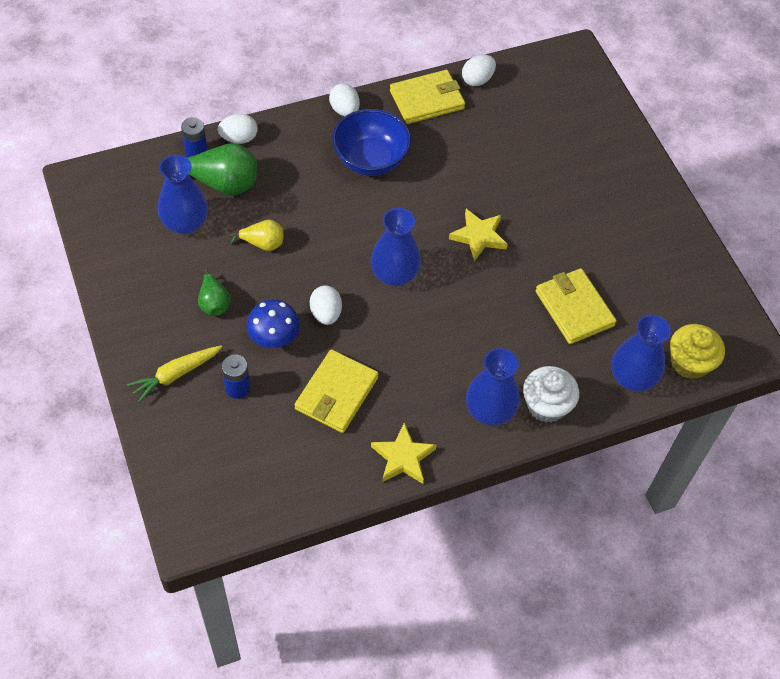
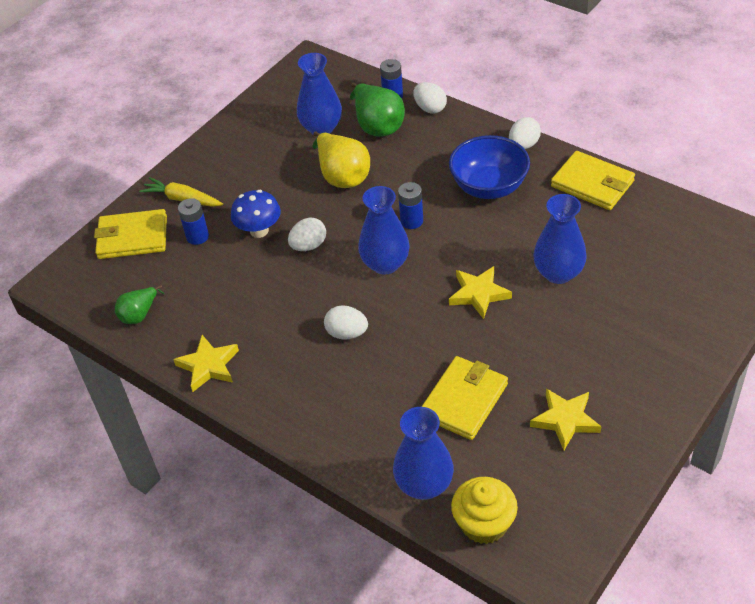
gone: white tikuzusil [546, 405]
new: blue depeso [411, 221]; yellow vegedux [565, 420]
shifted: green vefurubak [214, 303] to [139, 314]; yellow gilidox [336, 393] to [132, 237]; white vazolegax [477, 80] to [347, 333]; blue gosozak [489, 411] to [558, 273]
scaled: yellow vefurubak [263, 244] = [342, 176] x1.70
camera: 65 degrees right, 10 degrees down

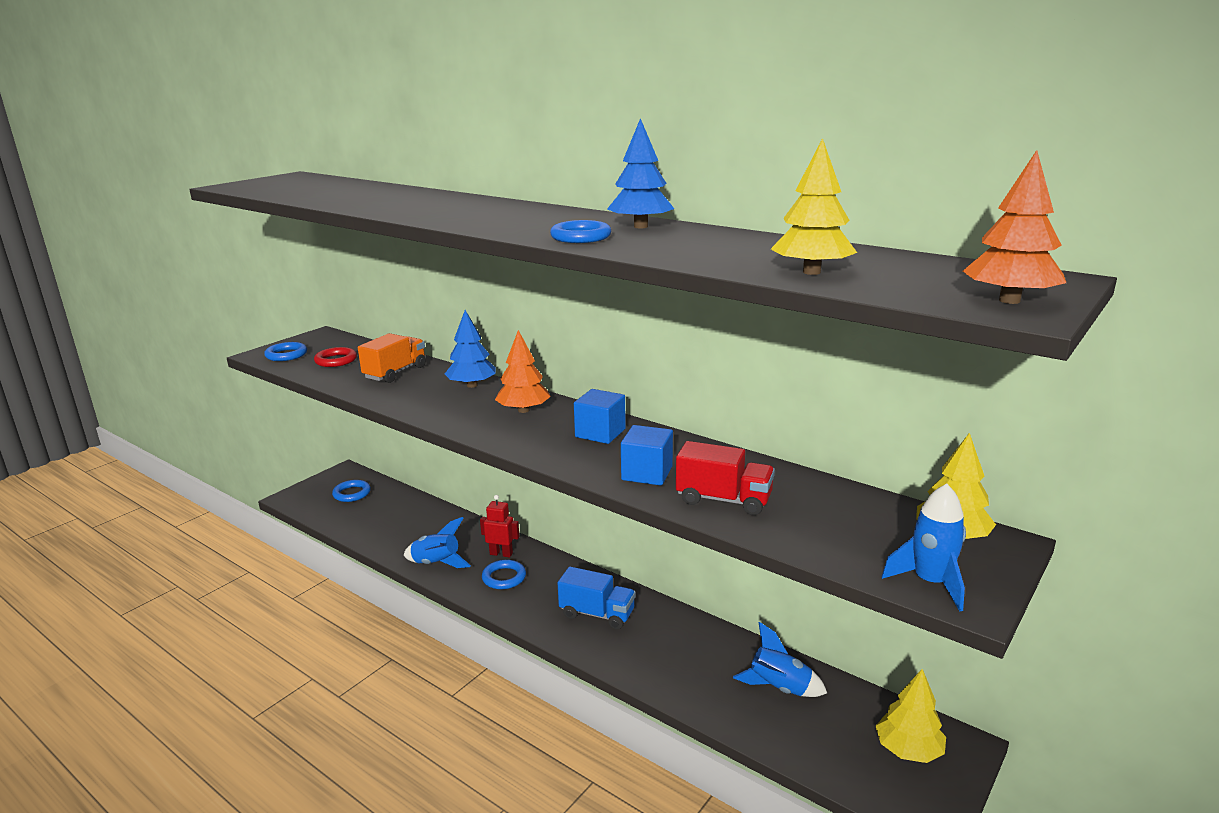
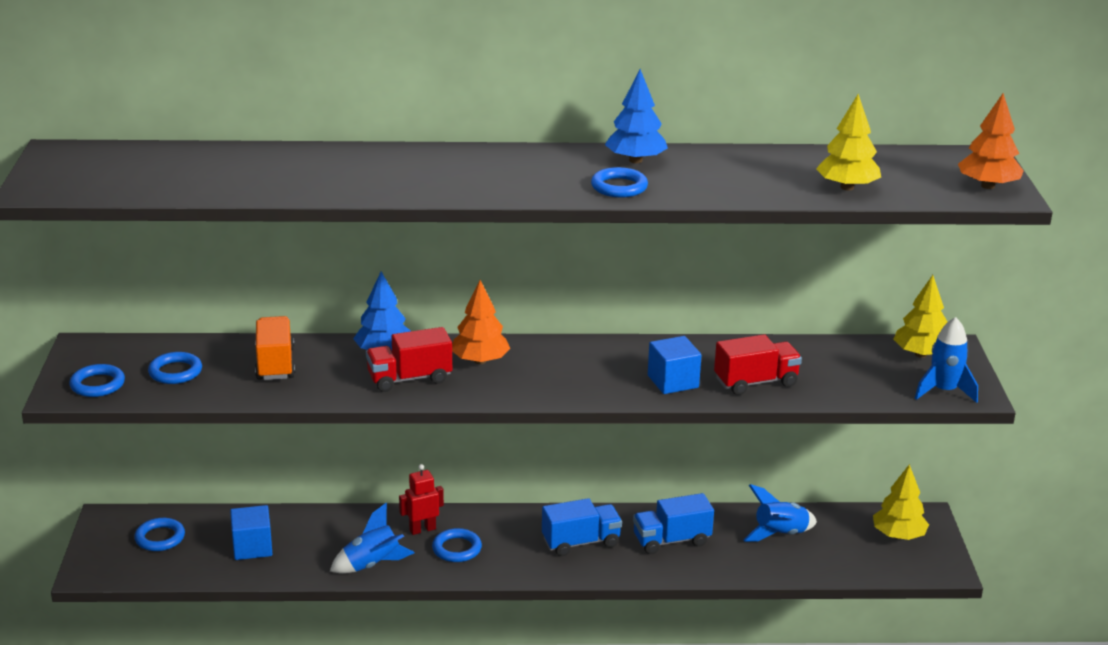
new: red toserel [409, 379]; blue toserel [671, 540]
shifted: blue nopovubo [600, 433] to [252, 547]
repainted: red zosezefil [336, 360] to blue zosezefil [175, 372]
camera: 40 degrees left, 5 degrees up

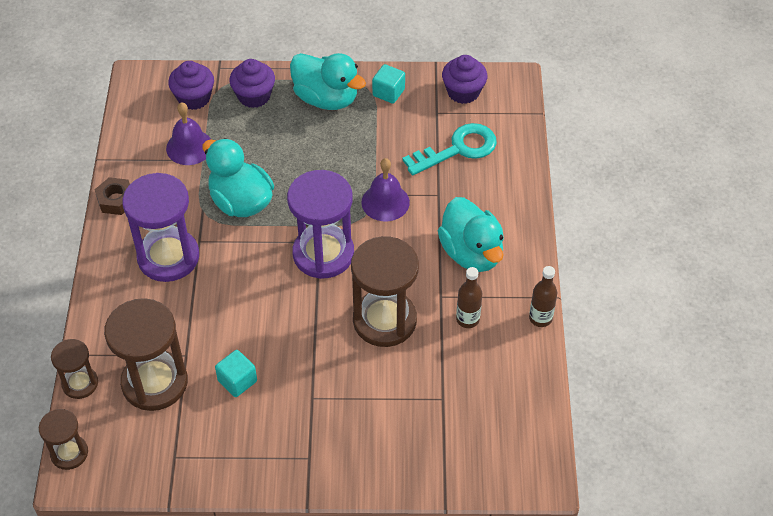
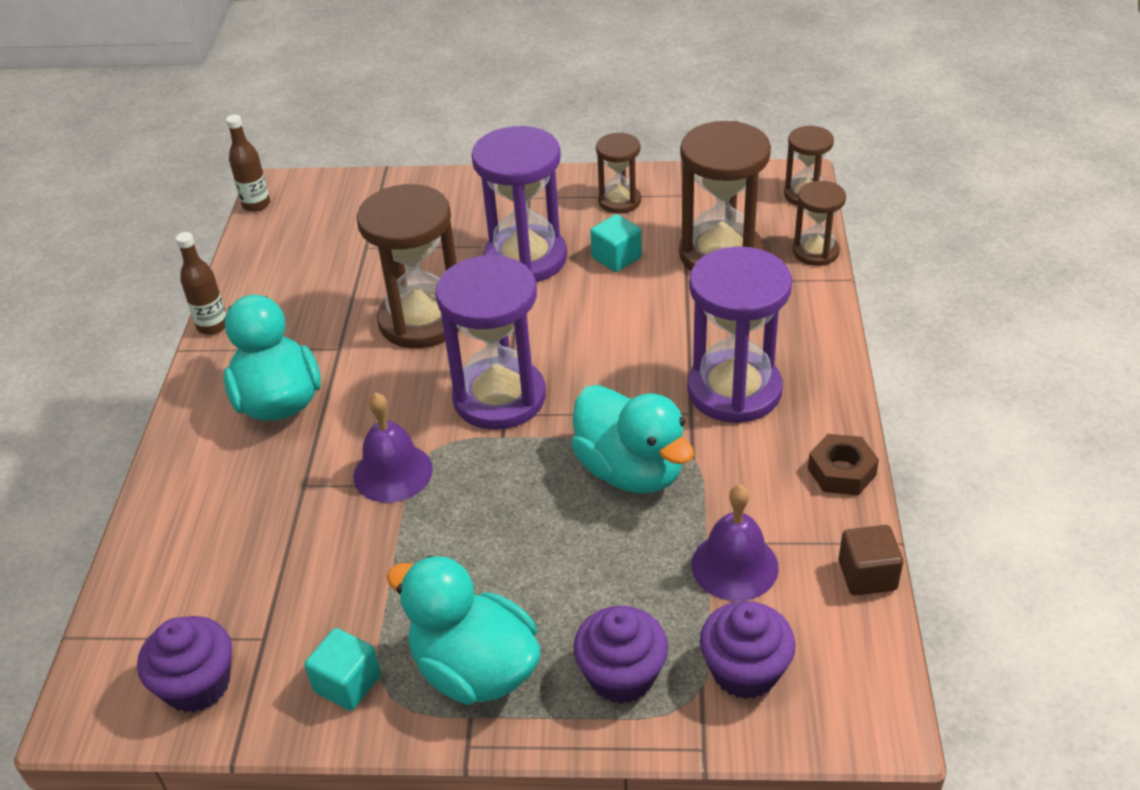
gone: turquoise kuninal [458, 149]
new: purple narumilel [525, 258]; brown narumilel [619, 201]; brown nopovubo [867, 575]
shifted: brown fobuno [467, 319] to [256, 205]
camera: 175 degrees left, 10 degrees down

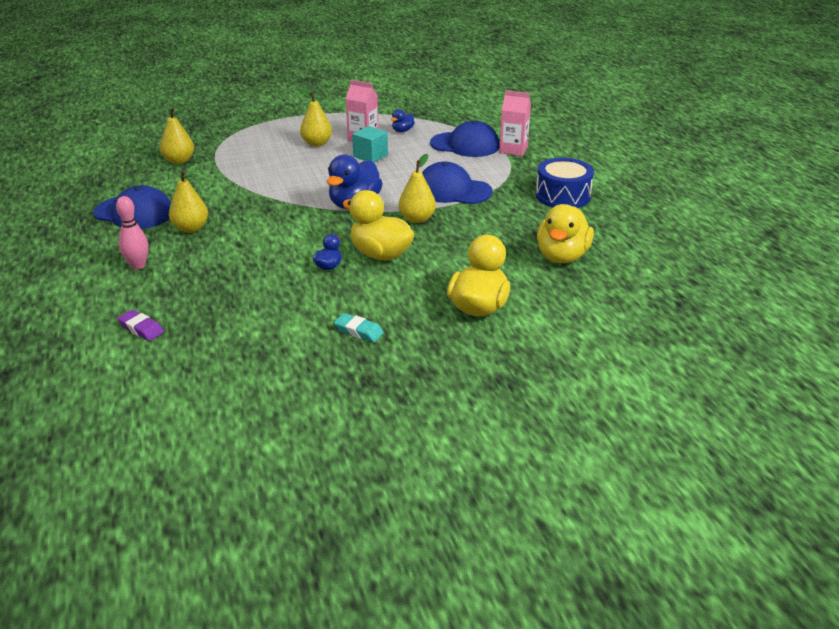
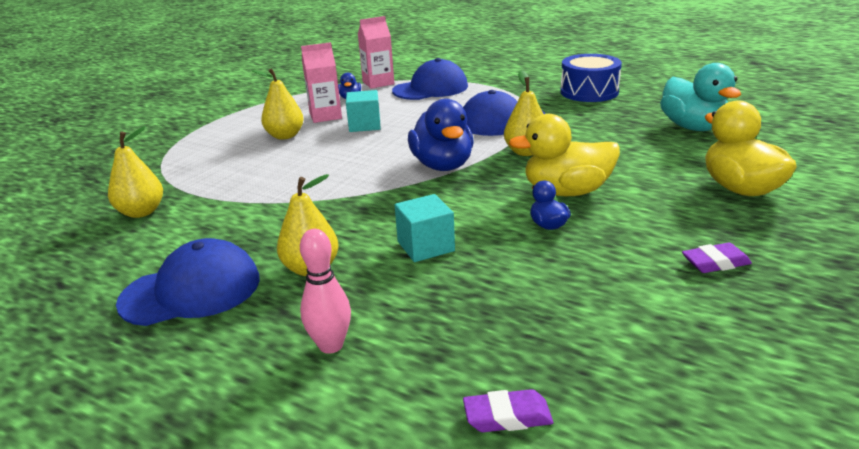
new: turquoise nopovubo [425, 246]
shifted: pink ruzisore [513, 150] to [378, 83]
repainted: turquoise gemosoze [359, 331] to purple gemosoze [715, 263]; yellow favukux [562, 256] to turquoise favukux [693, 127]
camera: 40 degrees left, 5 degrees down

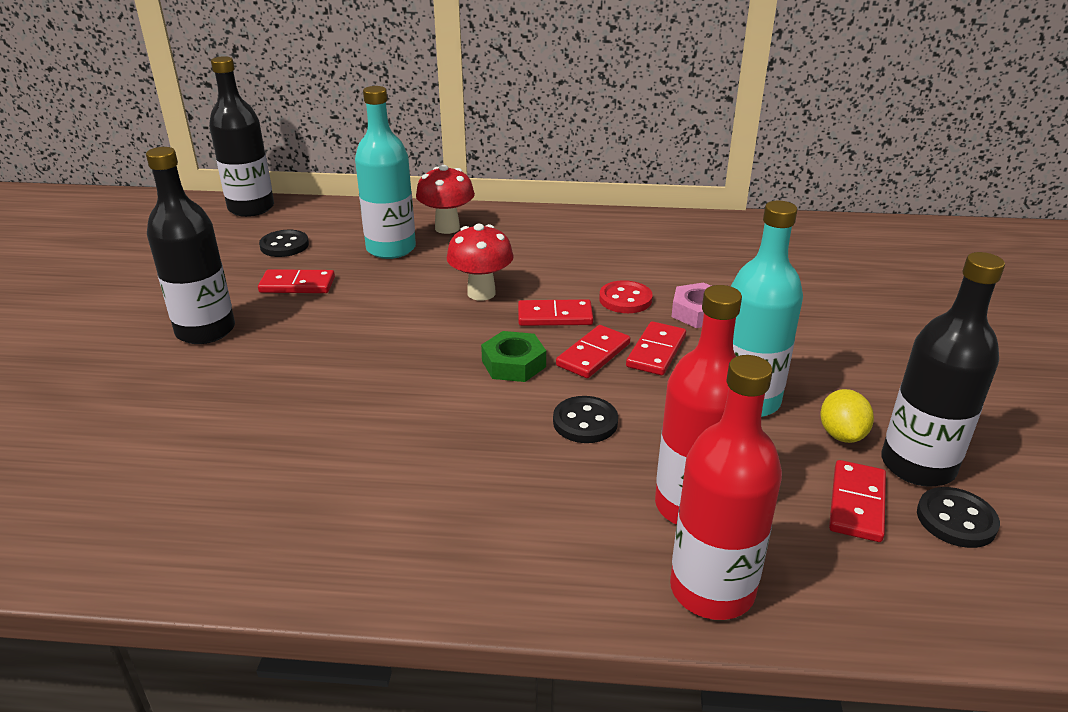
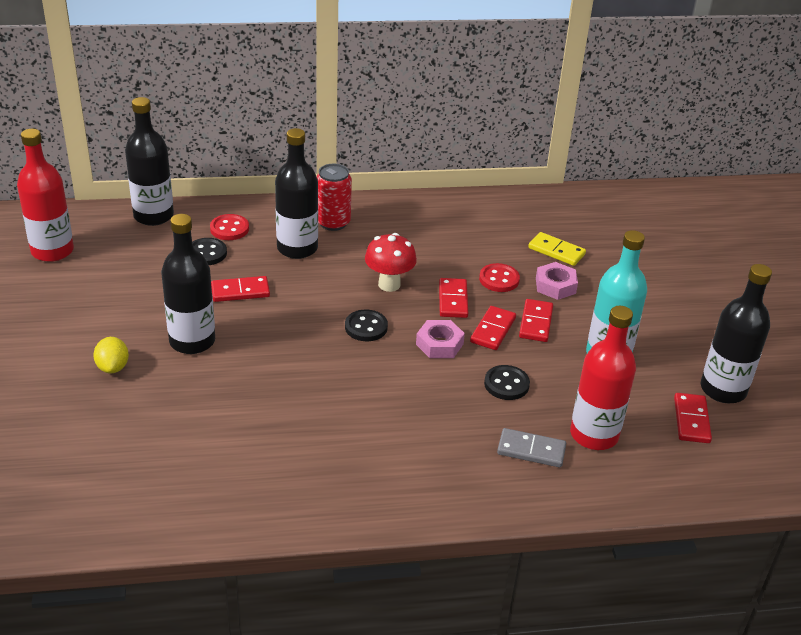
new: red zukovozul [229, 229]; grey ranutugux [531, 450]; yellow ranutugux [556, 251]
shifted: red fobuno [712, 589] to [52, 251]; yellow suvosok [841, 434] to [113, 367]; black zukovozul [956, 520] to [366, 327]
swapped: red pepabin [447, 228] to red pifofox [333, 223]
repainted: turquoise fobuno [391, 249] to black fobuno [297, 248]; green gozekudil [513, 364] to pink gozekudil [439, 344]
rotated: red ranutugux [555, 316] = [453, 300] 75 degrees counterclockwise
camera: 15 degrees left, 5 degrees up

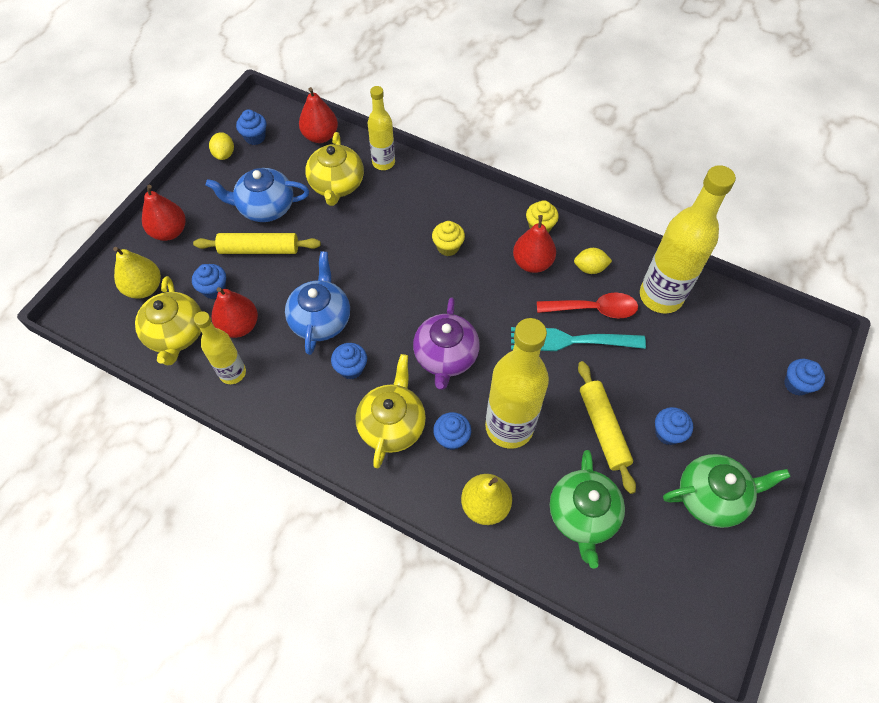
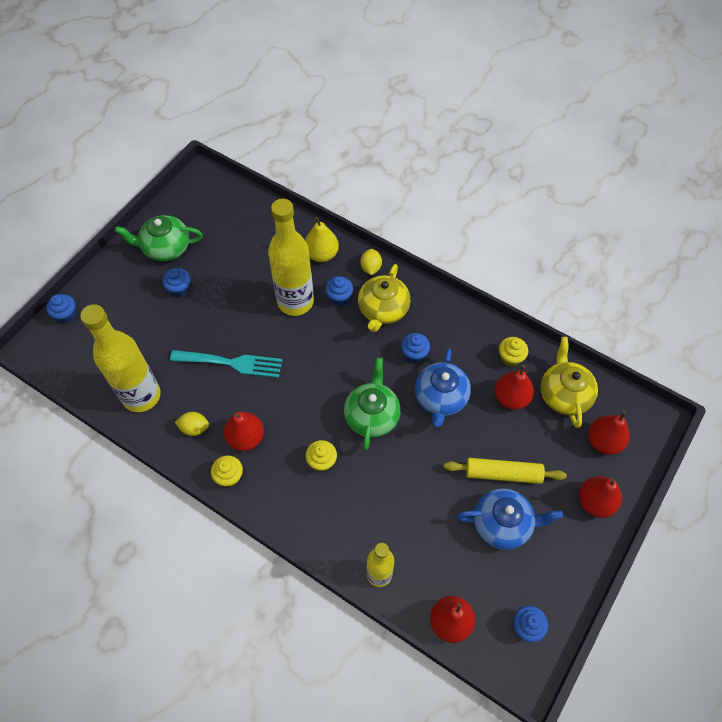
gone: blue tikuzusil [214, 289]; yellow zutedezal [337, 185]; purple zutedezal [446, 357]; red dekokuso [593, 309]; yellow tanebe [603, 429]
shifted: yellow suvosok [224, 154] to [371, 268]; green zutedezal [582, 515] to [372, 415]
swapped: yellow fobuno [232, 373] to yellow tikuzusil [510, 358]
repainted: yellow vefurubak [144, 288] to red vefurubak [603, 441]
camera: 175 degrees left, 0 degrees up

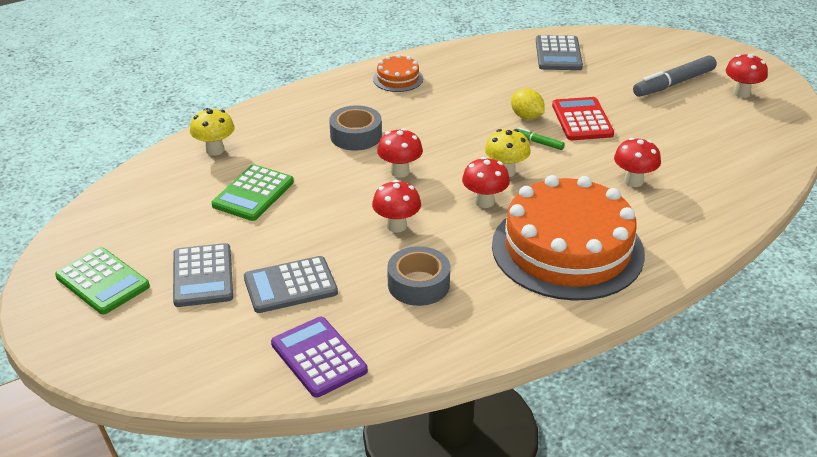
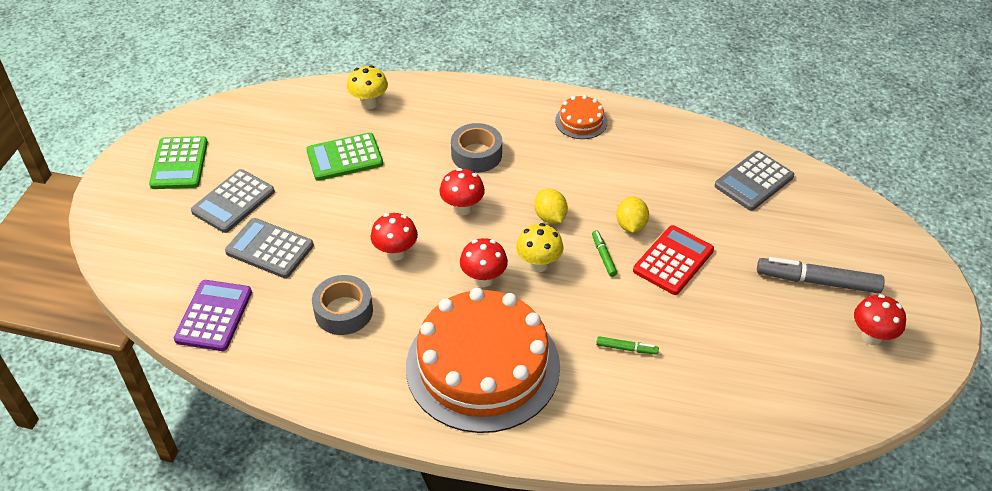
new: yellow suvosok [550, 217]
swapped: red pepabin [633, 181] to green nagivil [626, 348]
camera: 45 degrees right, 10 degrees up

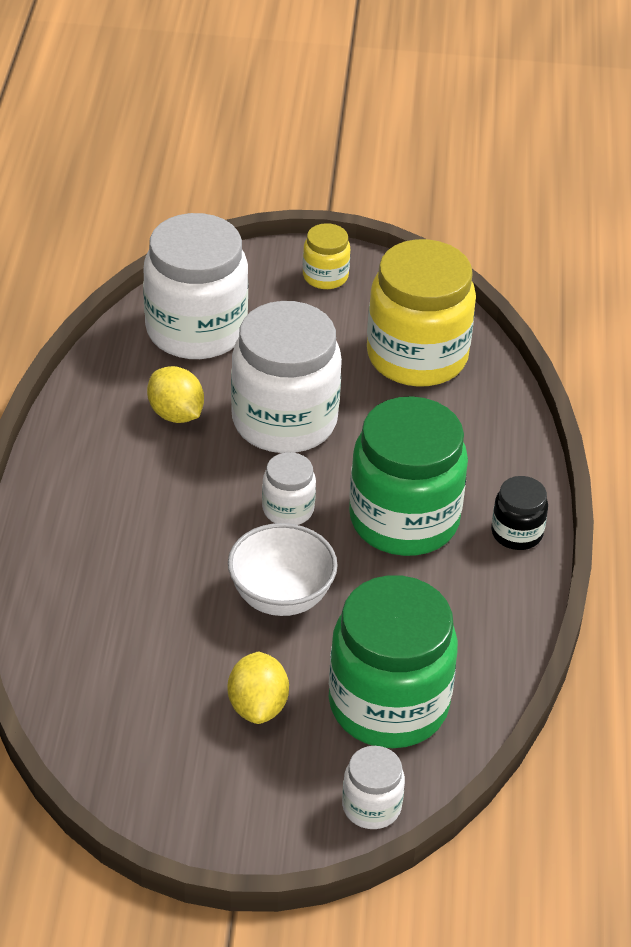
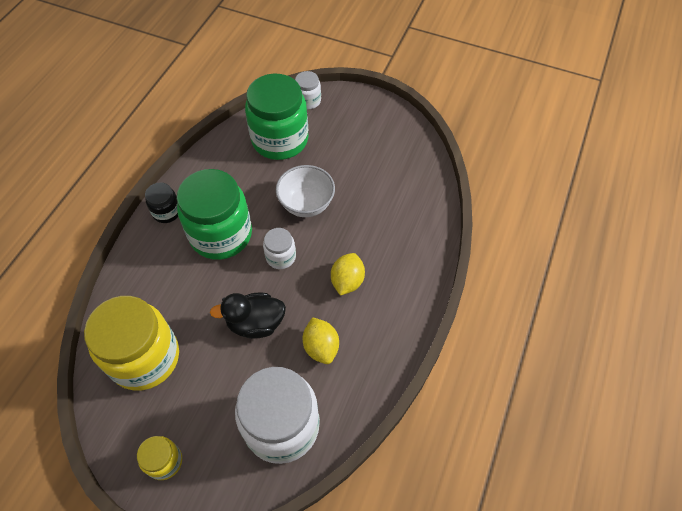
shifted: yellow suvosok [257, 706] to [347, 281]
swapped: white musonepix [284, 421] to black favukux [255, 323]
camera: 160 degrees left, 15 degrees up

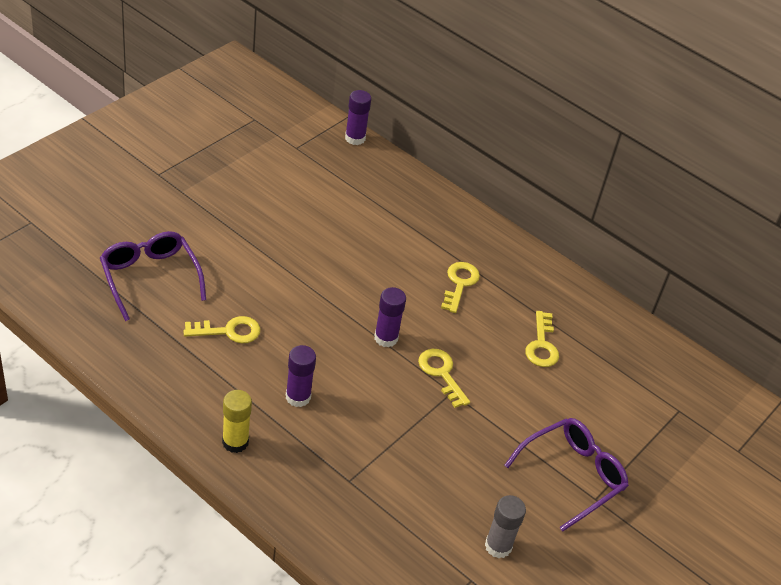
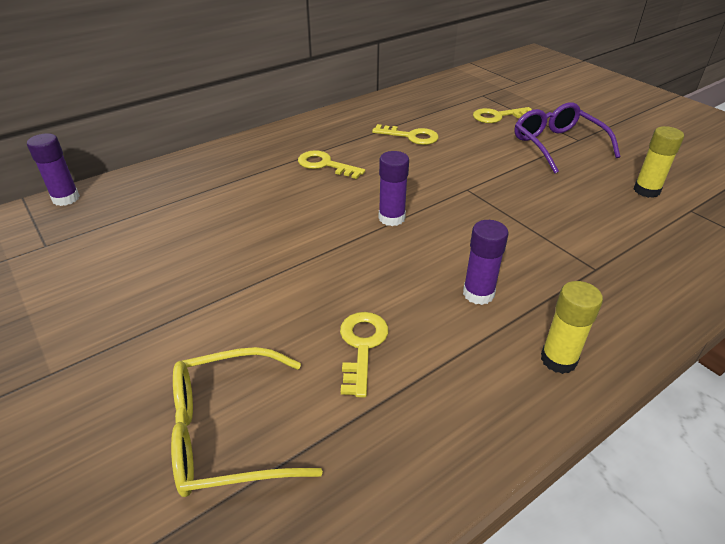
shifted: yellow kuninal [441, 374] to [497, 116]
repainted: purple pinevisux [150, 278] to yellow pinevisux [228, 433]; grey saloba [498, 546] to yellow saloba [646, 190]
camera: 70 degrees left, 5 degrees down

